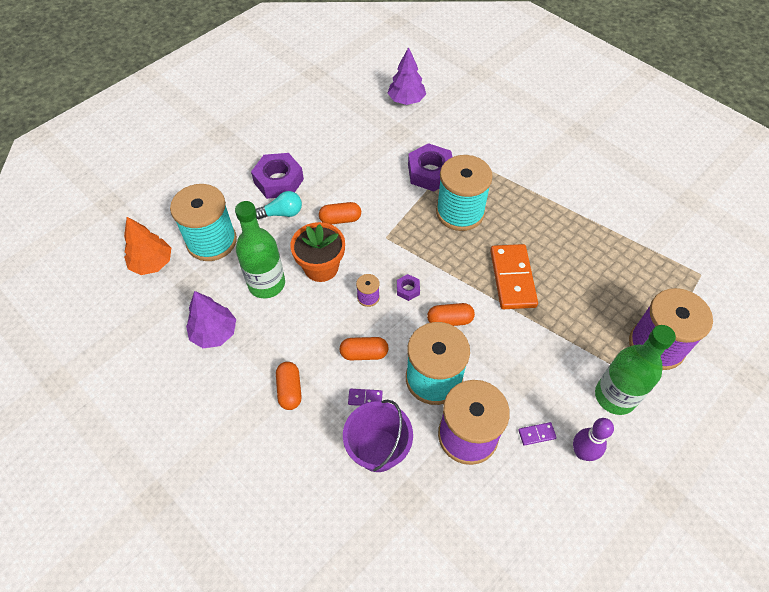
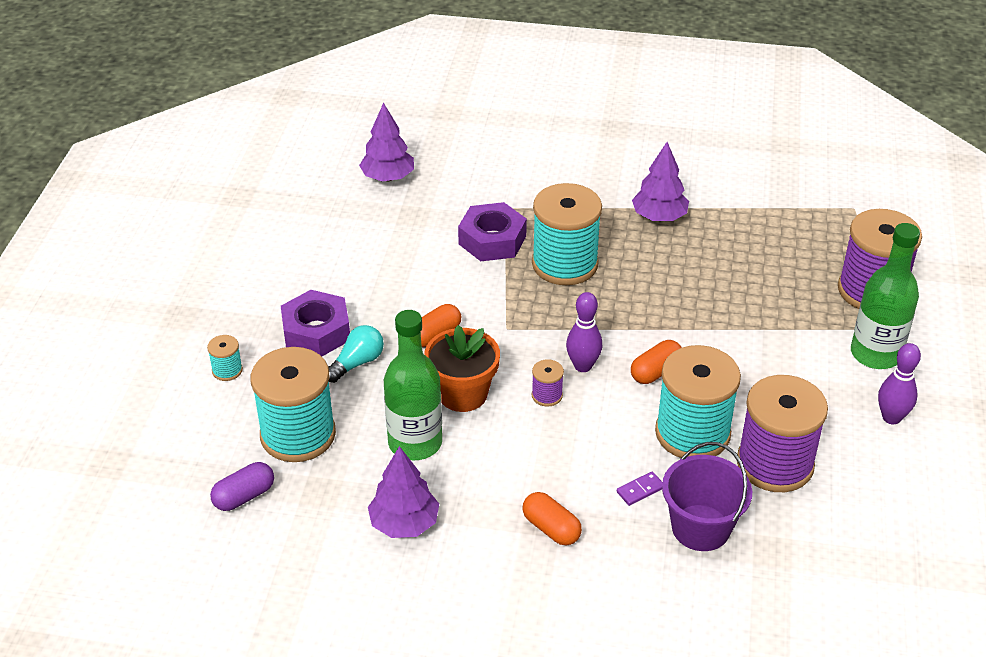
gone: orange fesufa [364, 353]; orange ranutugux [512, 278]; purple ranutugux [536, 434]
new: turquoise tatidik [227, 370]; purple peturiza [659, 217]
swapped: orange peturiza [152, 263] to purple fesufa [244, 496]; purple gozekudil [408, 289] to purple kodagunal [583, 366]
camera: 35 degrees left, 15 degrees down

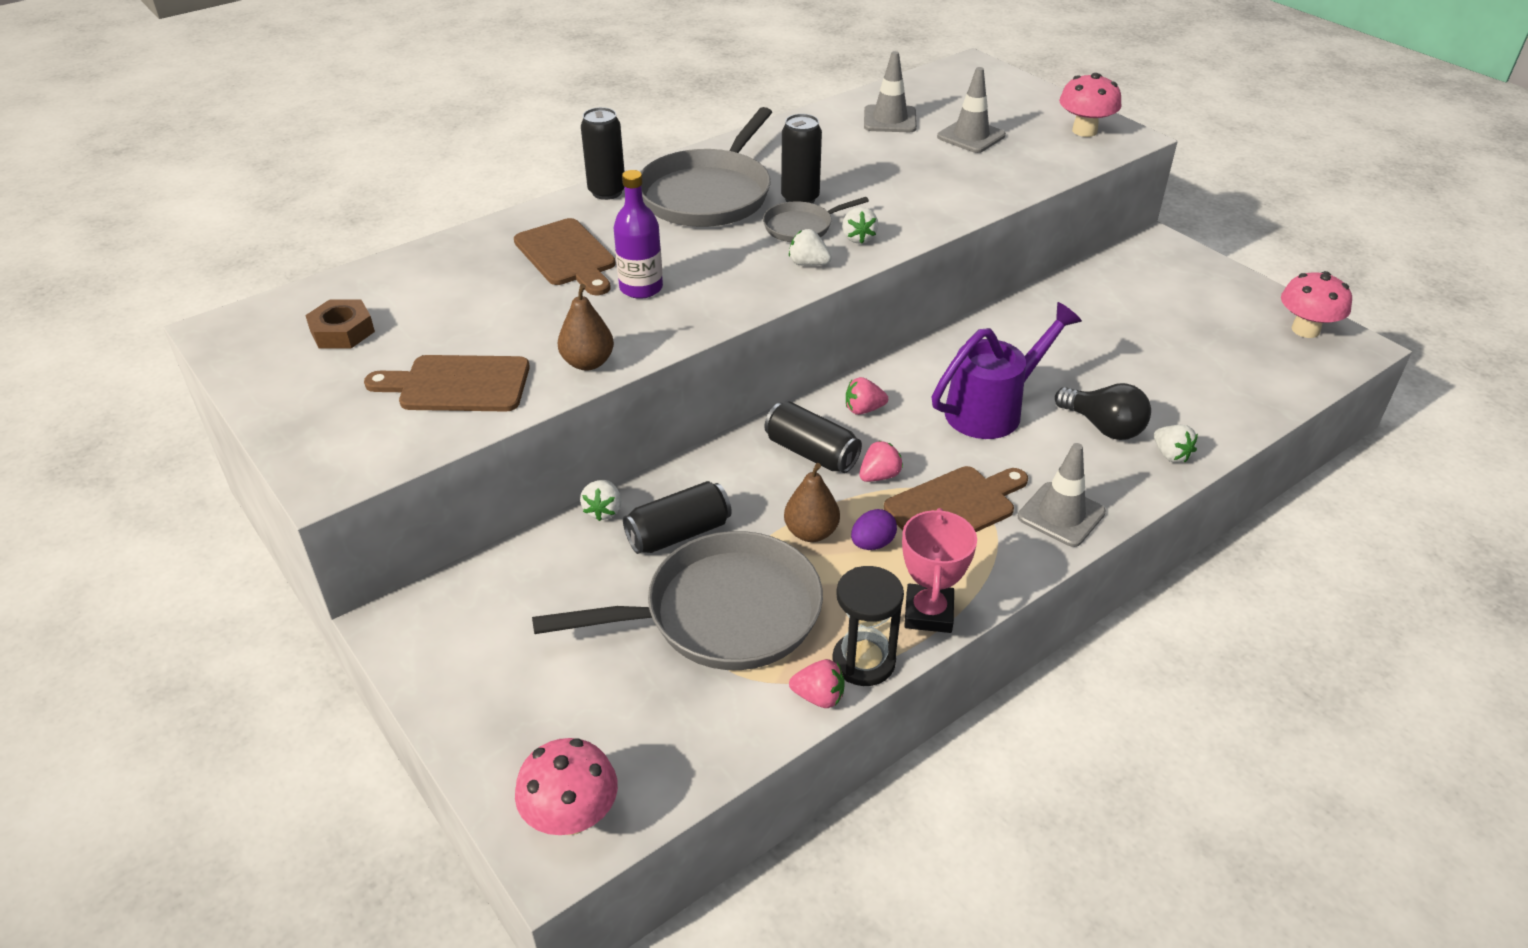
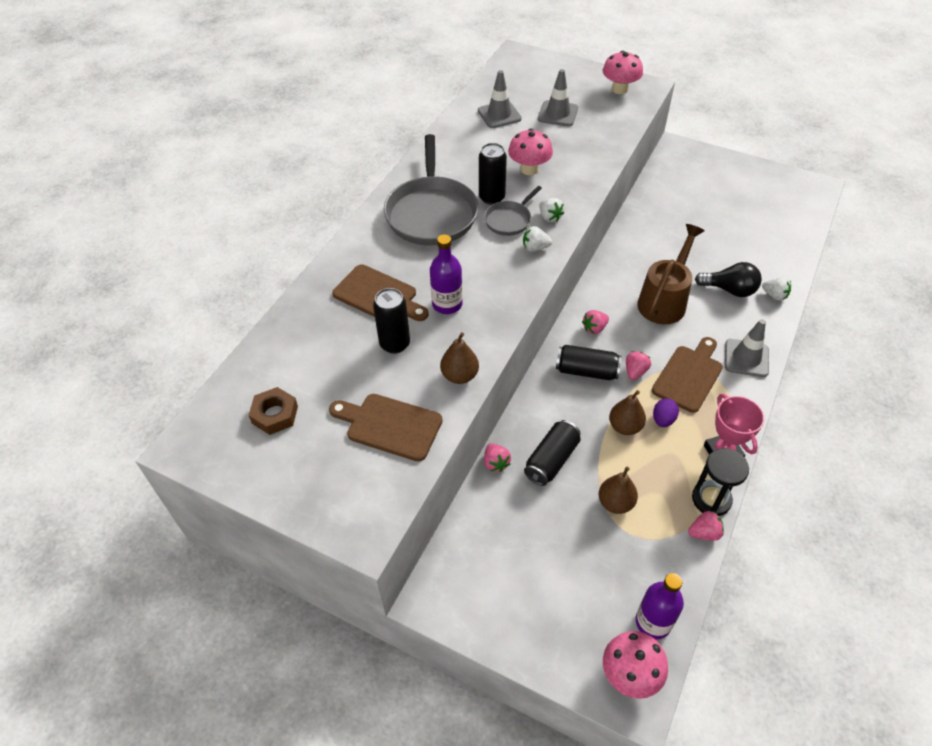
new: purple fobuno [653, 622]
shifted: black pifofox [607, 192] to [395, 344]; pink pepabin [1305, 330] to [529, 169]
swapped: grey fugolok [723, 613] to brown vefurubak [615, 503]
repainted: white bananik [603, 511] to pink bananik [496, 463]; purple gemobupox [992, 409] to brown gemobupox [664, 300]
rotated: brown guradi [457, 384] = [390, 425] 45 degrees clockwise
camera: 25 degrees left, 10 degrees up

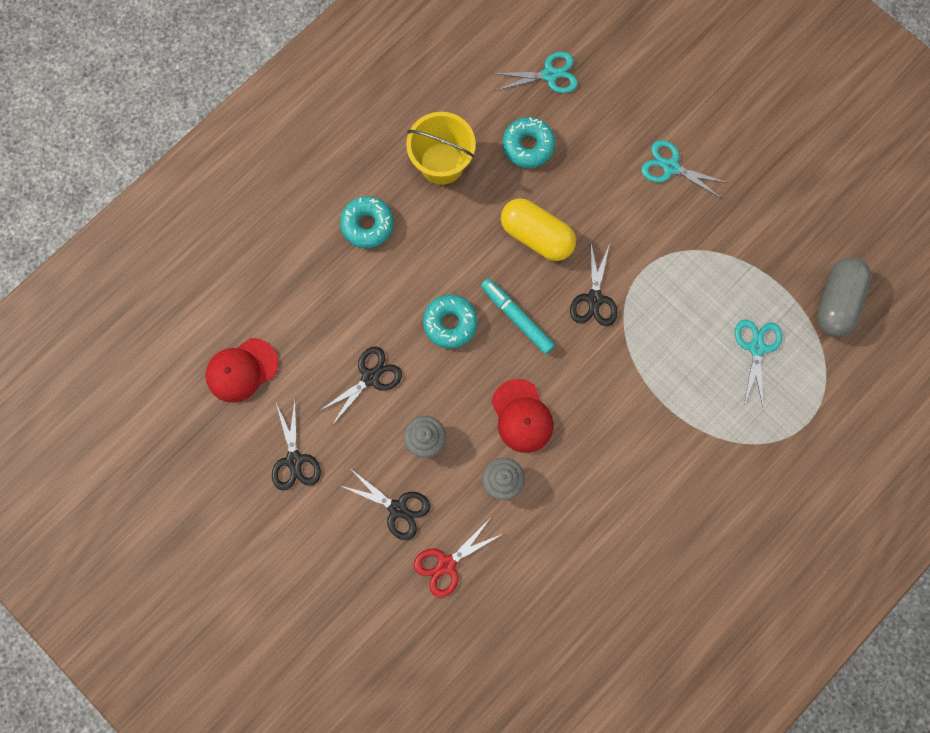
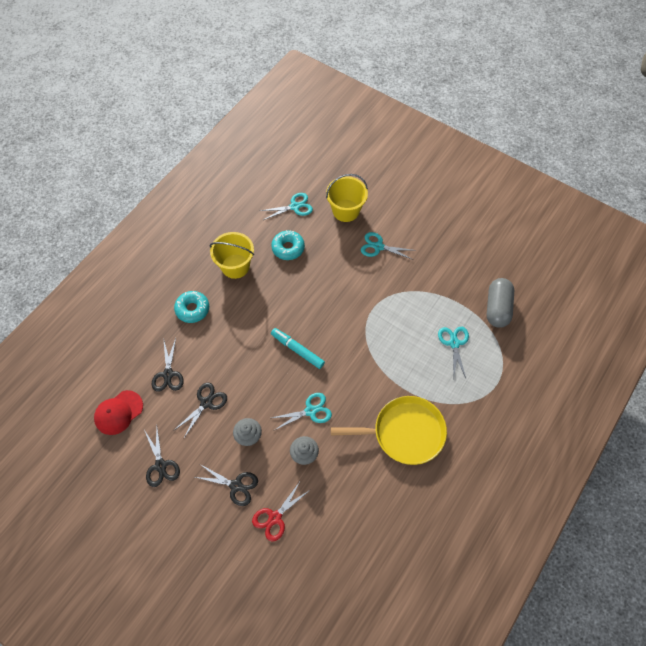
gone: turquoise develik [450, 323]; yellow fesufa [536, 236]
new: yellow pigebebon [346, 210]; yellow fugolok [404, 432]
shifted: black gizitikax [594, 299] to [168, 374]
swapped: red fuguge [522, 416] to turquoise gizitikax [311, 411]
camera: 10 degrees left, 15 degrees down

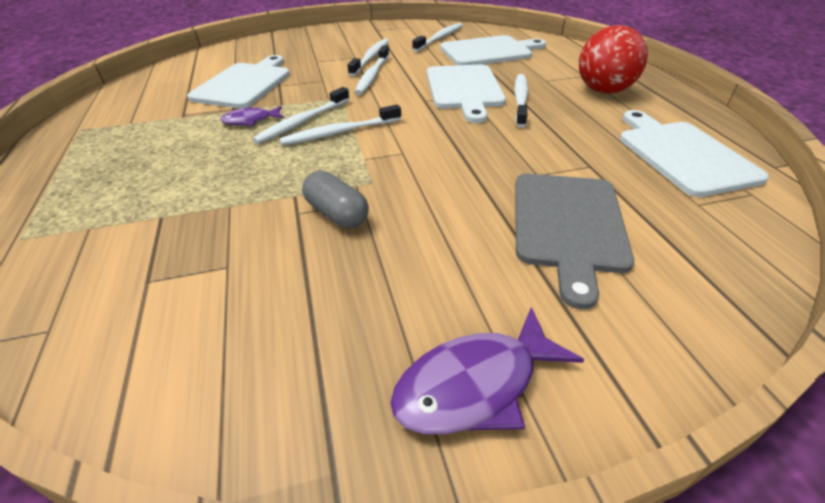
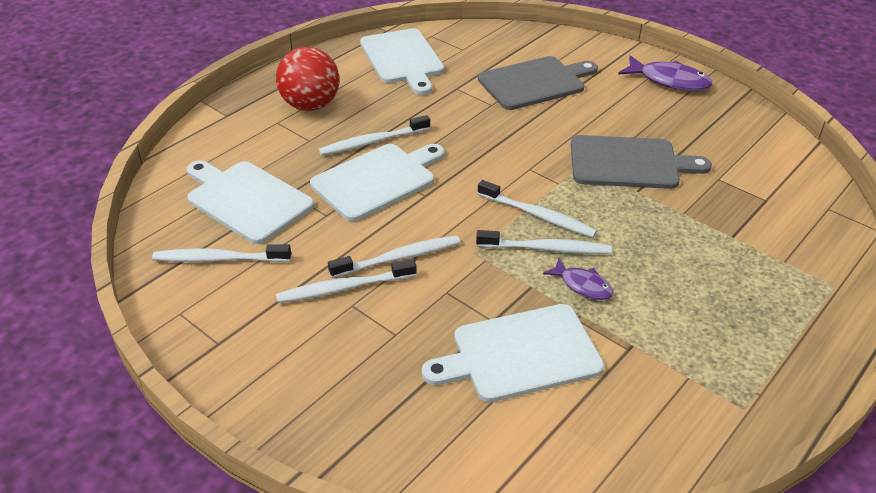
swapped: grey fesufa [337, 214] to grey guradi [629, 163]
rotated: white guradi [682, 154] = [402, 59] 60 degrees counterclockwise
camera: 125 degrees left, 0 degrees up

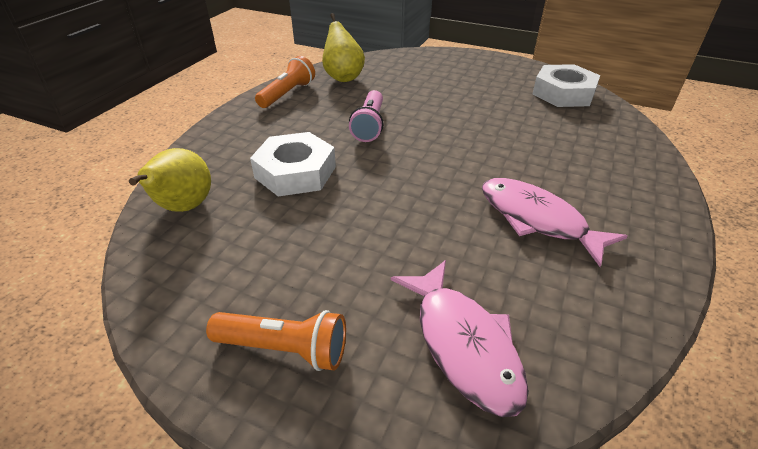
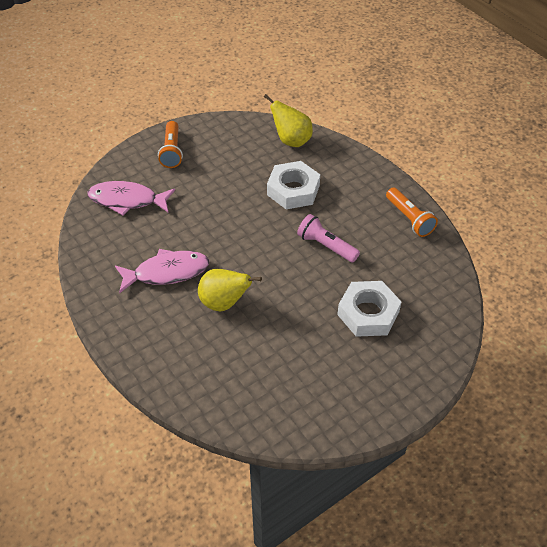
shifted: yellow vefurubak [343, 77] to [224, 303]; white gozekudil [563, 93] to [368, 313]
rotated: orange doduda [285, 348] = [172, 151] 45 degrees counterclockwise
camera: 120 degrees right, 10 degrees up

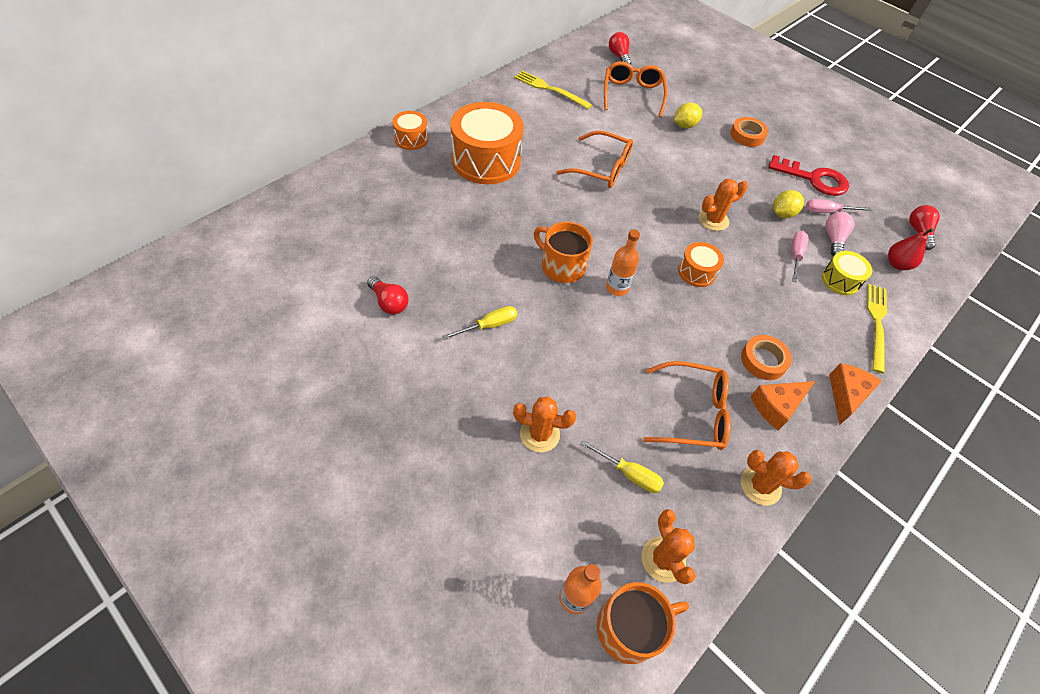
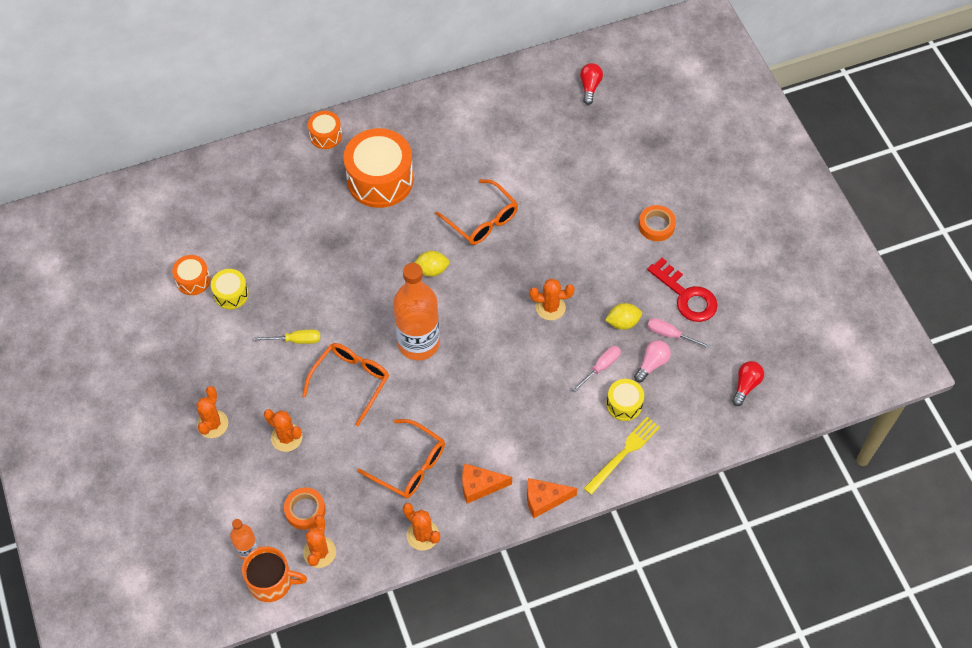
gone: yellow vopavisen [550, 89]; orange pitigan [562, 266]; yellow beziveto [629, 474]; red vefurubak [897, 264]
new: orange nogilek [212, 424]
shifted: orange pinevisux [632, 95] to [350, 382]; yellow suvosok [684, 125] to [431, 270]; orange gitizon [696, 272] to [193, 280]; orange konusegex [763, 360] to [305, 510]
swapped: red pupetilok [389, 302] to yellow gitizon [231, 294]
rotated: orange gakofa [846, 395] = [544, 499] 150 degrees counterclockwise
scaled: orange fobuno [617, 288] = [418, 343] x2.04
camera: 30 degrees right, 5 degrees up

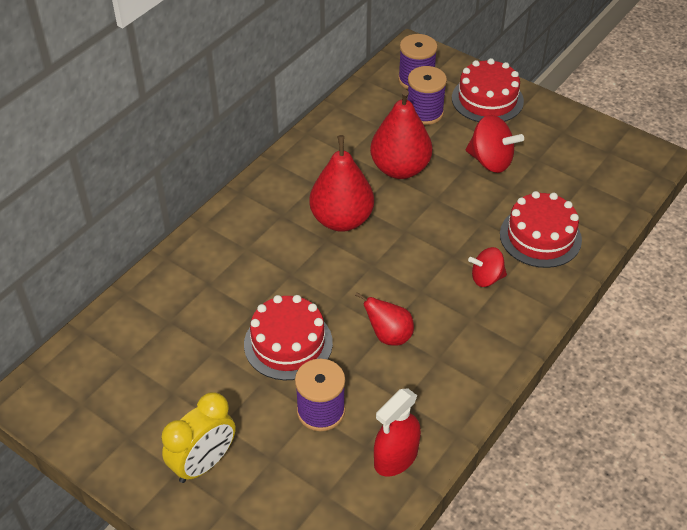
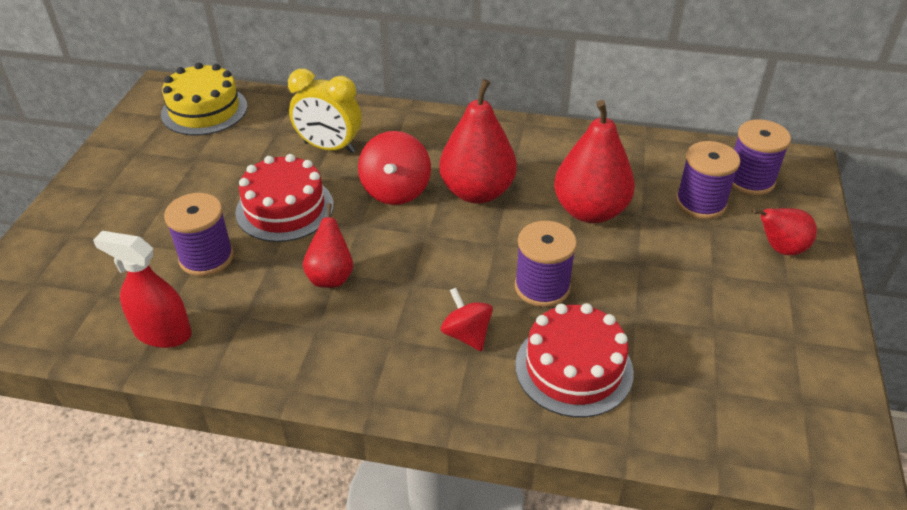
new: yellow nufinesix [204, 110]; purple tatidik [542, 287]
shifted: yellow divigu [204, 463] to [329, 148]; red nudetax [490, 161] to [396, 191]
swapped: red nufinesix [487, 99] to red vefurubak [780, 249]
camera: 65 degrees right, 5 degrees down

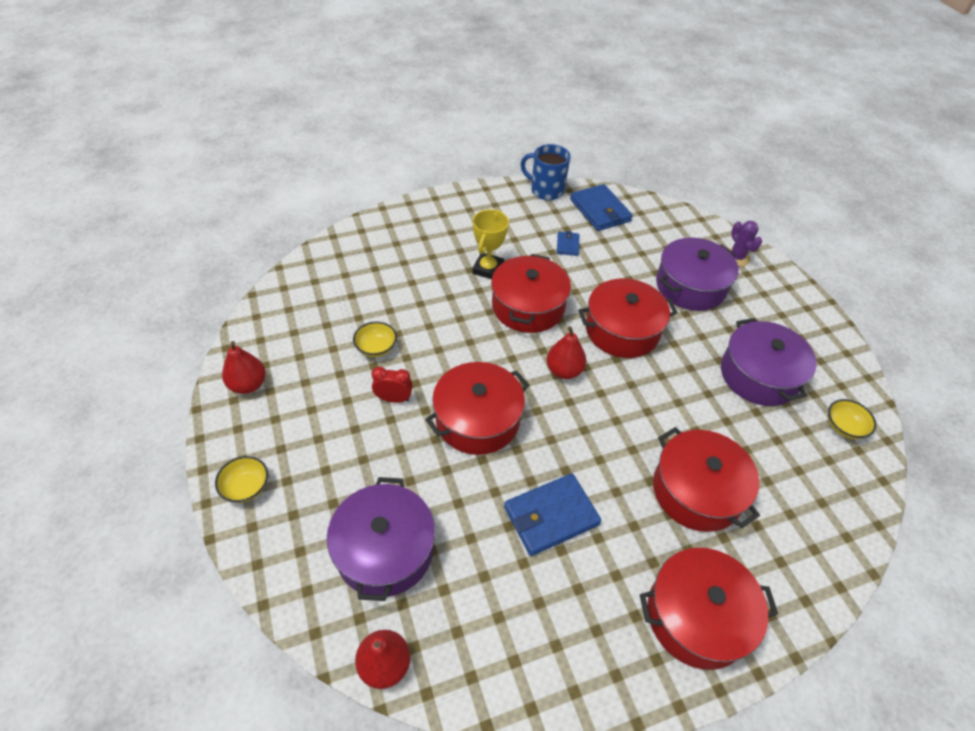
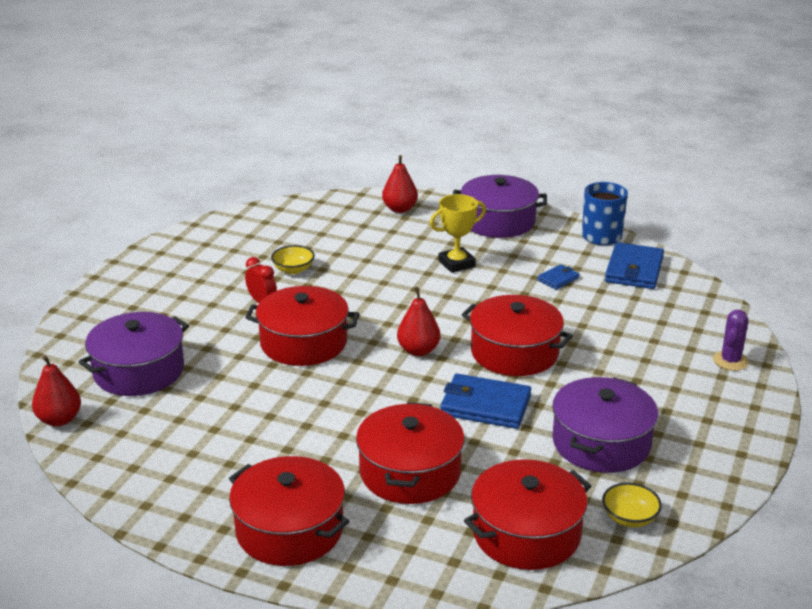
gone: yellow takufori [246, 487]
shifted: red vefurubak [248, 385] to [399, 209]; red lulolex [528, 306] to [526, 533]; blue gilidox [551, 516] to [485, 405]; purple lulolex [690, 286] to [498, 221]
camera: 45 degrees right, 20 degrees down

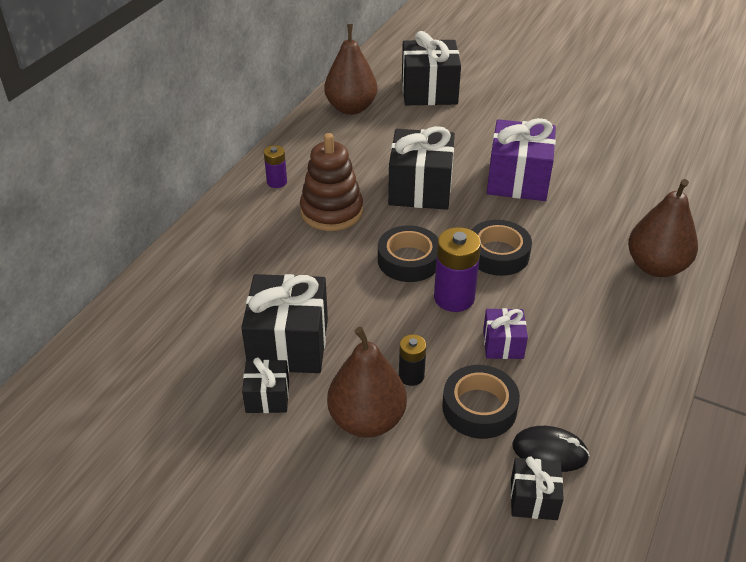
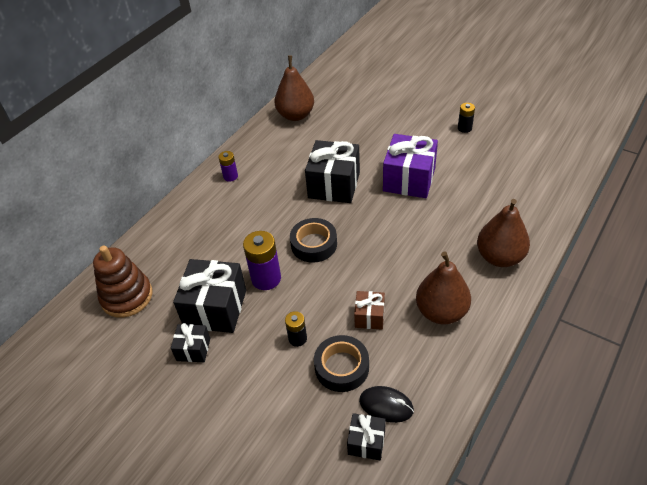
gone: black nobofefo [429, 91]; black konusegex [498, 254]
new: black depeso [464, 128]
shifted: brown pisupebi [331, 211] to [127, 296]; brown vefurubak [367, 420] to [441, 312]; purple depeso [454, 298] to [266, 278]
repainted: purple nobofefo [503, 344] to brown nobofefo [369, 316]
camera: 10 degrees right, 5 degrees up

